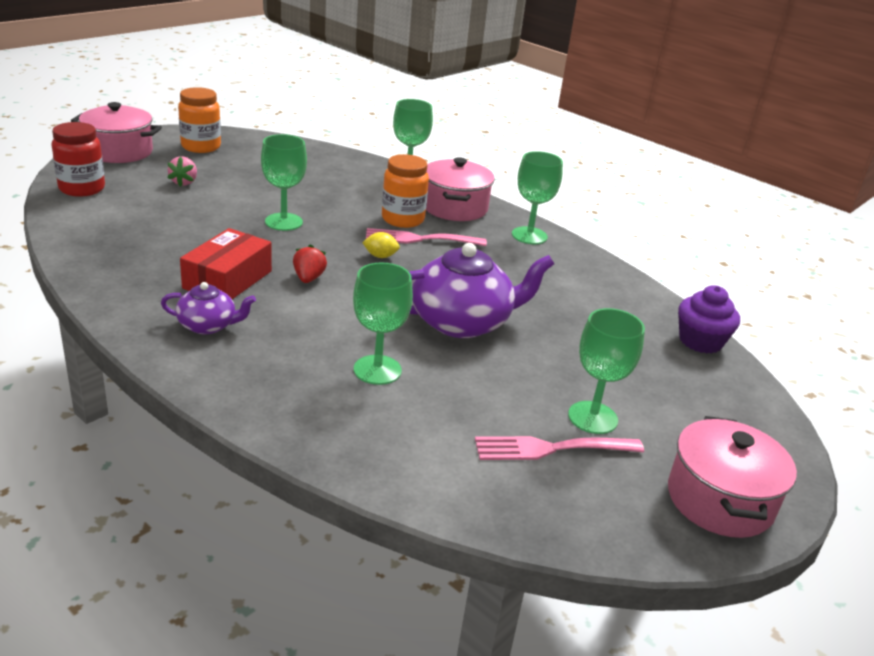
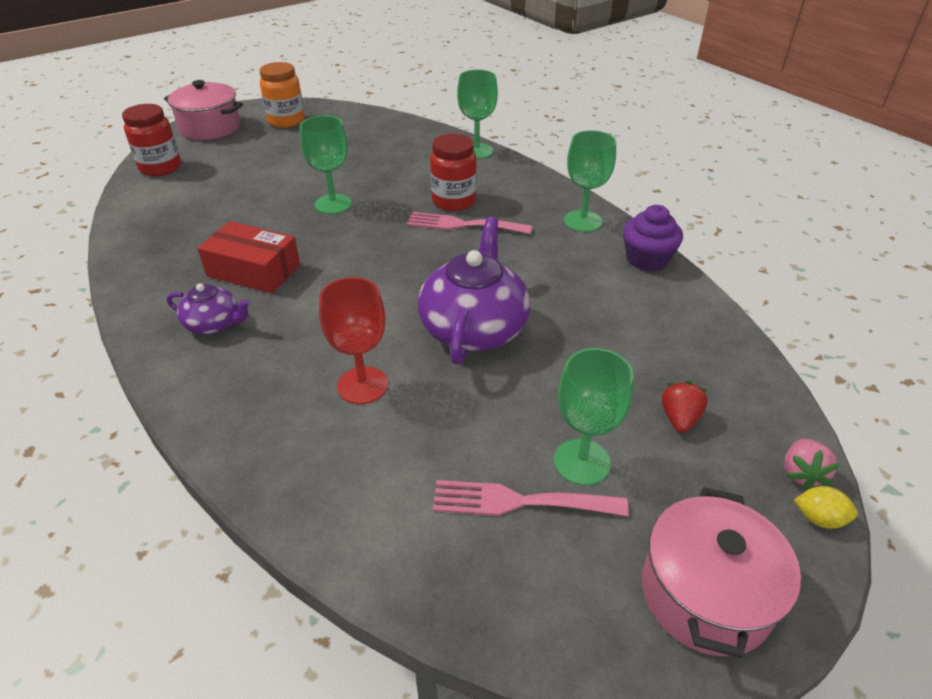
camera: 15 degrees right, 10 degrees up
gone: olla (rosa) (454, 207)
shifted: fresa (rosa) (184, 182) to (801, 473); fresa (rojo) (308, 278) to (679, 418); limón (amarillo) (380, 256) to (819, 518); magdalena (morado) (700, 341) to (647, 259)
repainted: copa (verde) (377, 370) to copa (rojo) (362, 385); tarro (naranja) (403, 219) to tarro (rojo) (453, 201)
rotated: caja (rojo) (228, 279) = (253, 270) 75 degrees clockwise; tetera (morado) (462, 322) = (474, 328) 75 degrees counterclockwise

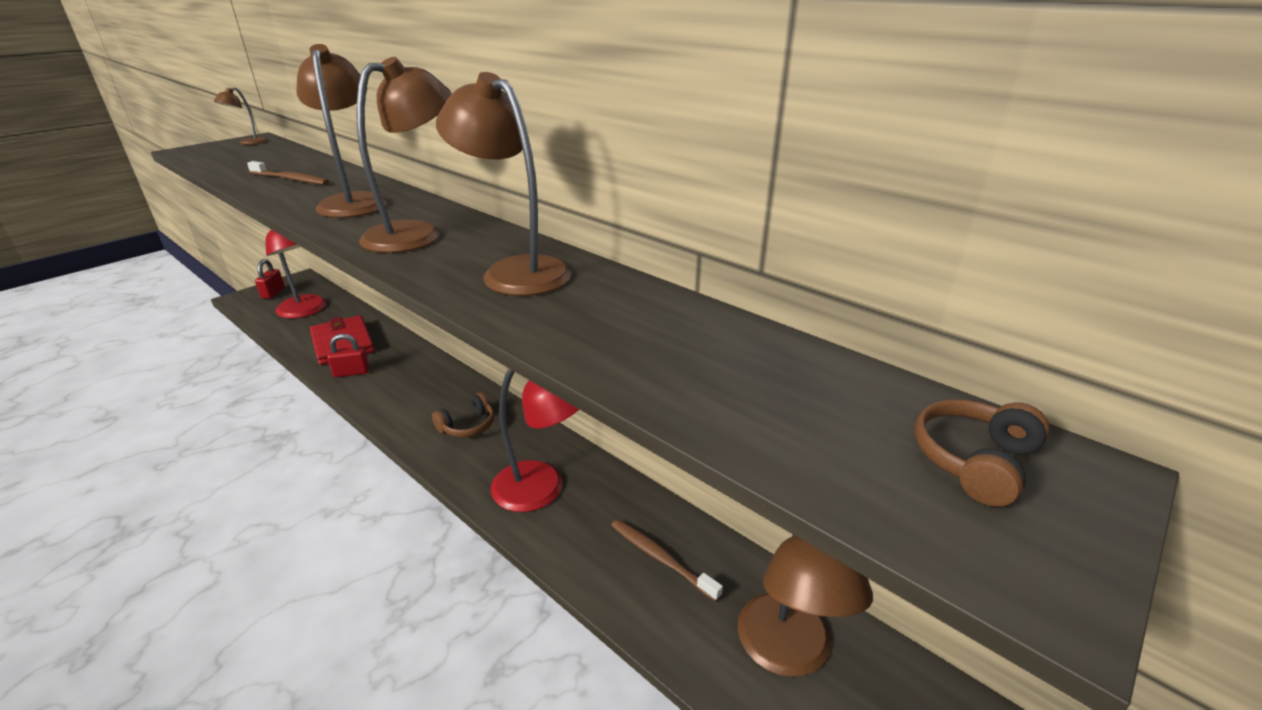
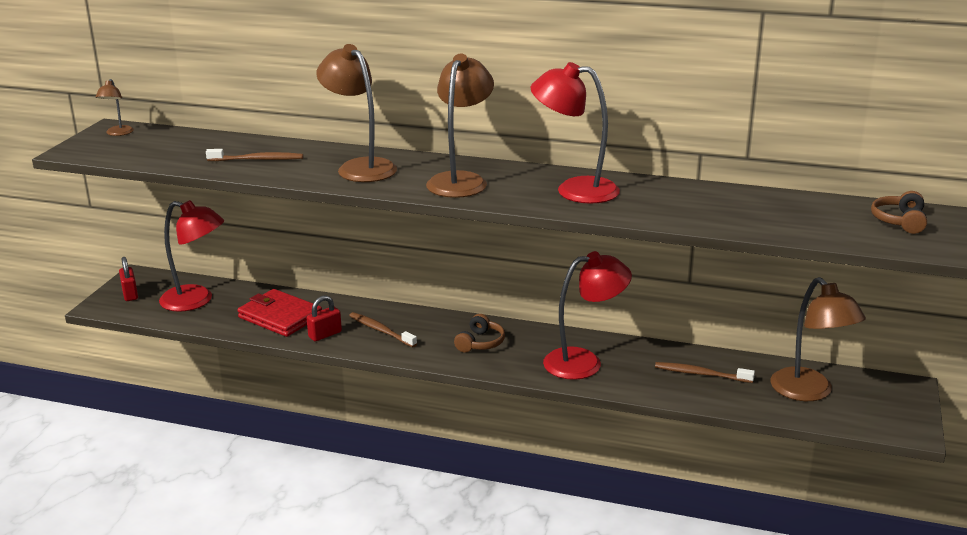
camera: 25 degrees left, 5 degrees down
new: cepillo de dientes (marrón) (381, 331)
repainted: lámpara (marrón) (515, 271) to lámpara (rojo) (574, 190)

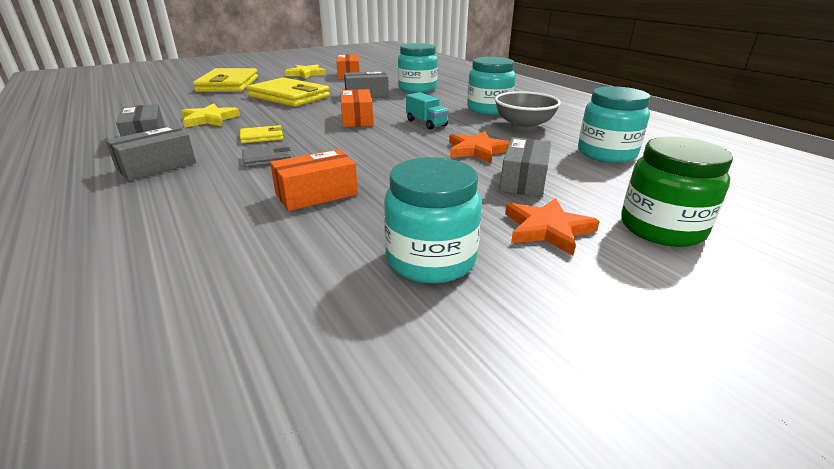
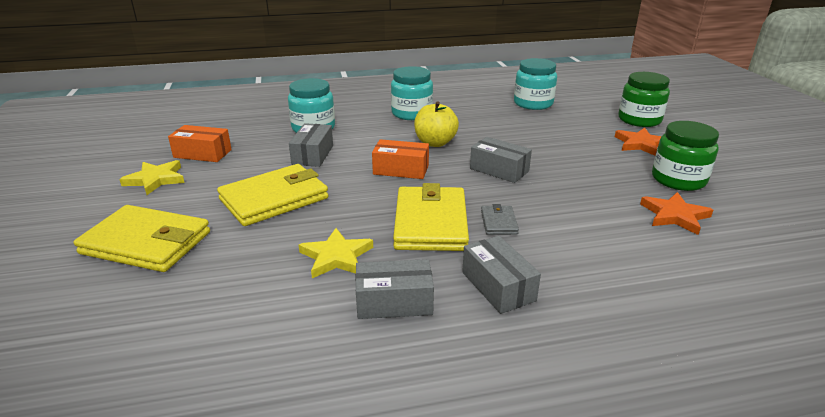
camera: 70 degrees left, 0 degrees up
gone: caja (naranja) (316, 194); cuenco (gris) (523, 125)
shifted: estrella (naranja) (477, 150) to (675, 215); caja (gris) (523, 180) to (499, 170)
swapped: camión (turquesa) (426, 123) to manzana (amarillo) (435, 143)
repainted: tarro (turquesa) (431, 259) to tarro (verde) (678, 180)
scaled: cartera (amarillo) (262, 137) = (431, 223) x2.19

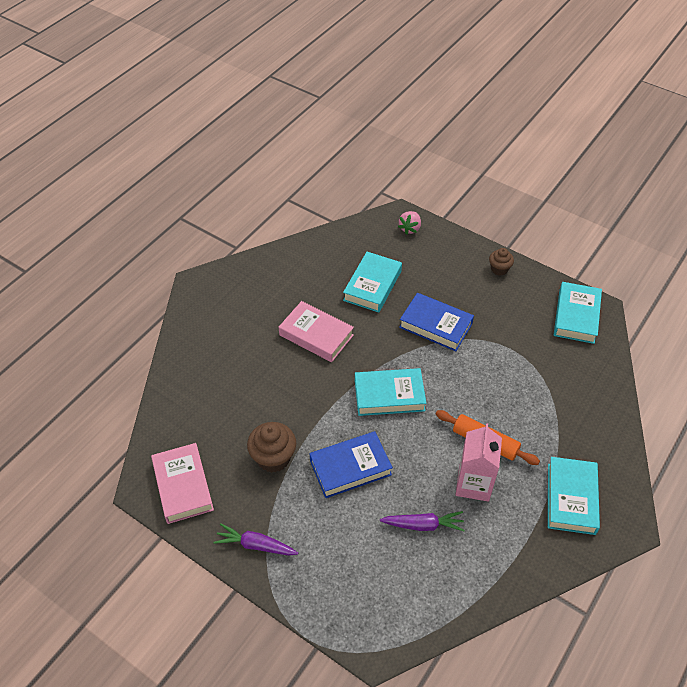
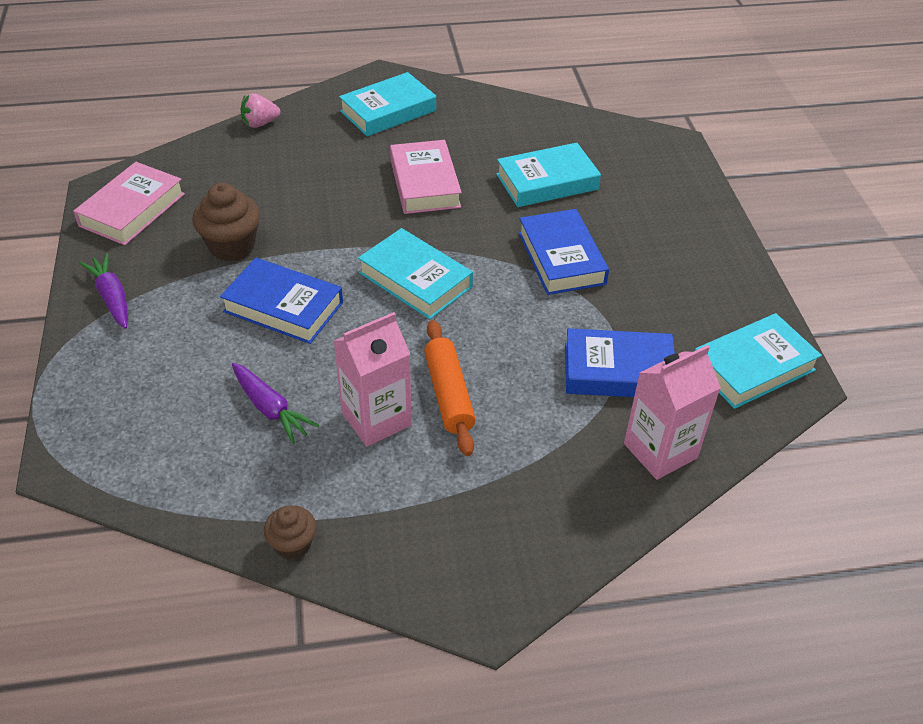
camera: 45 degrees right, 5 degrees down
new: libro (azul) (618, 371); cartón de leche (rosa) (660, 451)
shifted: fresa (rosa) (410, 228) to (260, 123); magdalena (marrón) (499, 269) to (293, 545); libro (turquesa) (571, 498) to (388, 111)

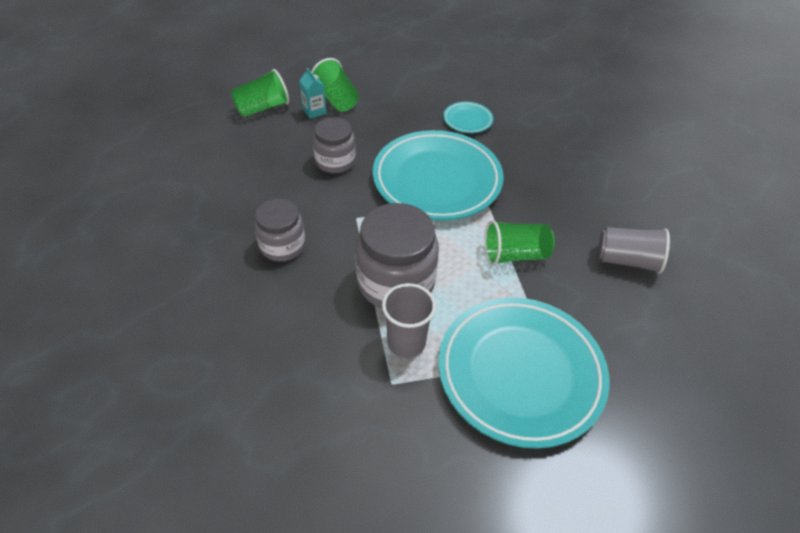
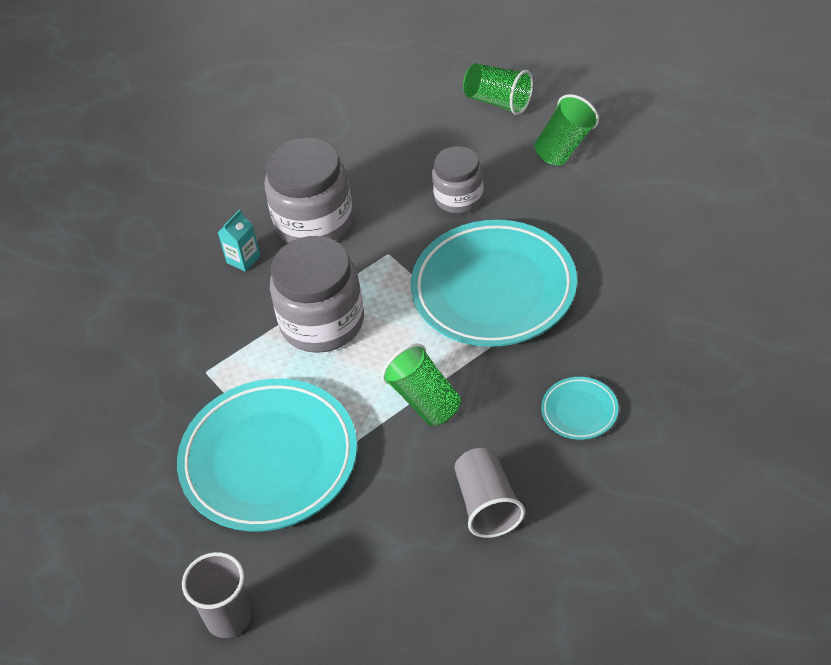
camera: 70 degrees right, 0 degrees up
shifted: cartón de leche (turquesa) (314, 111) to (243, 259); vaso (gris) (406, 342) to (228, 618); plato (turquesa) (467, 120) to (579, 411)
scaled: tarro (gris) (282, 245) = (314, 222) x1.62

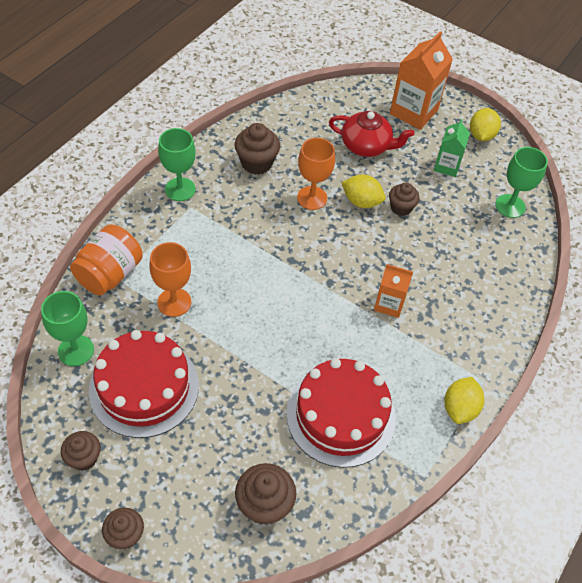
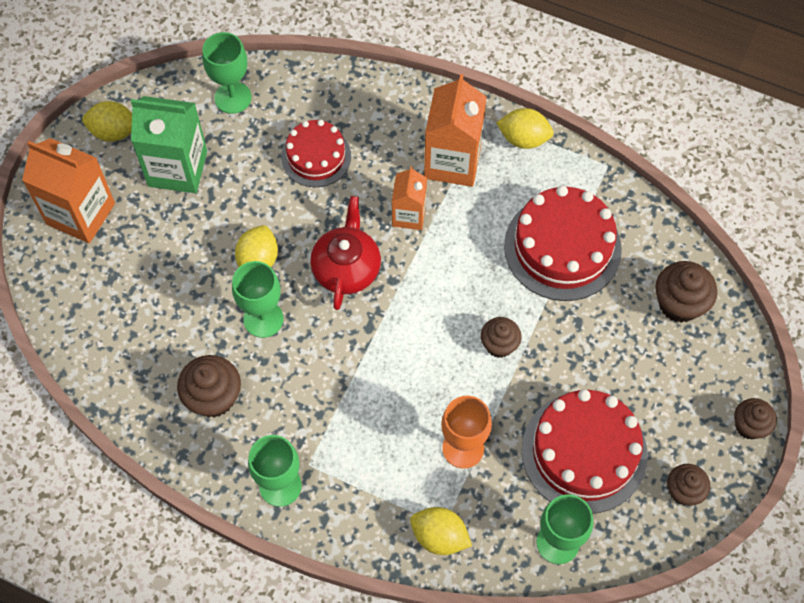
camera: 95 degrees left, 10 degrees up
new: tarta (rojo) (316, 156); cartón de leche (naranja) (452, 161)
shifted: tetera (rojo) (366, 146) to (347, 268); magdalena (marrón) (401, 208) to (499, 345)
swapped: tarro (naranja) (110, 274) to limón (amarillo) (439, 536)
repainted: copa (naranja) (312, 198) to copa (verde) (263, 319)
scaled: cartón de leche (verde) (446, 166) = (177, 168) x1.68

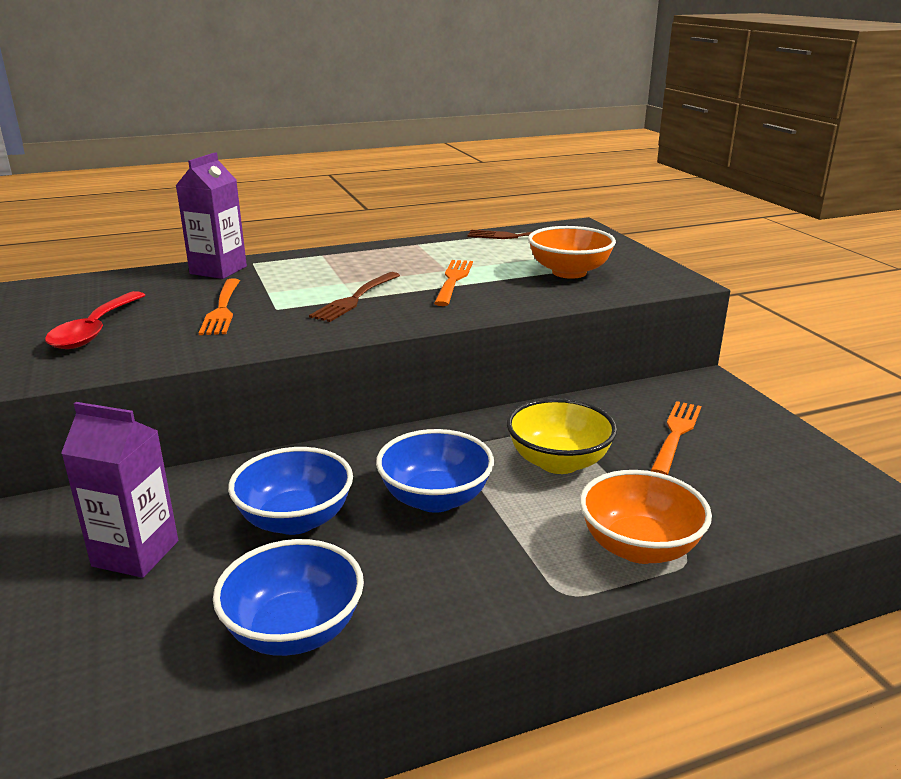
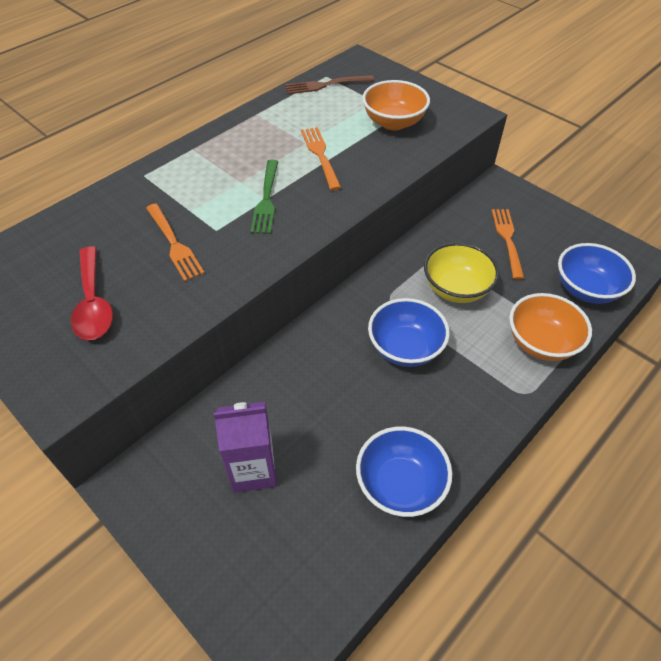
camera: 25 degrees left, 25 degrees up
gone: cartón de leche (morado) (218, 270)
shifted: cuenco (azul) (295, 520) to (586, 289)
repainted: tenedor (marrón) (355, 299) to tenedor (verde) (266, 200)

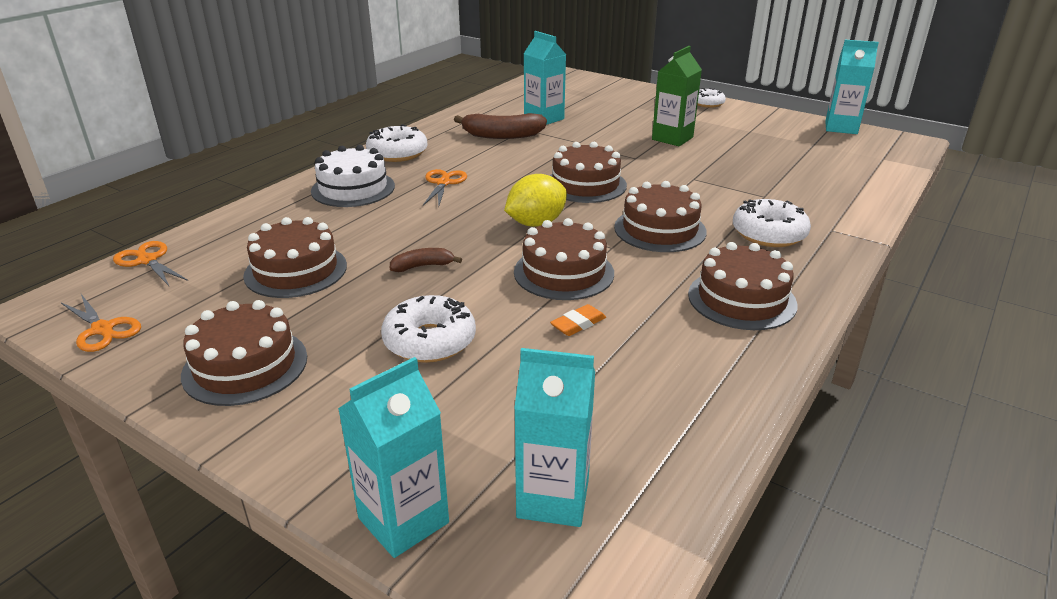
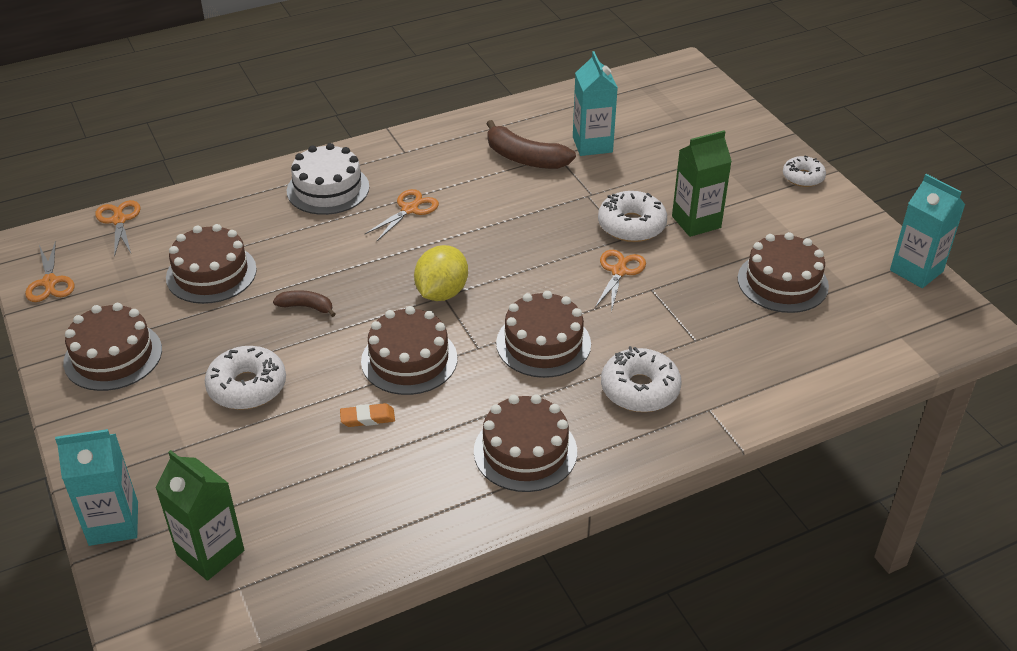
camera: 30 degrees right, 10 degrees up
new: tijeras (naranja) (619, 271)
shifted: rosquilla (blanco) (397, 153) to (631, 225); tarta (marrón) (585, 184) to (782, 282)
repainted: cartón de leche (turquesa) (553, 498) to cartón de leche (verde) (210, 553)
rotated: limón (amarillo) (536, 223) = (442, 292) 60 degrees counterclockwise

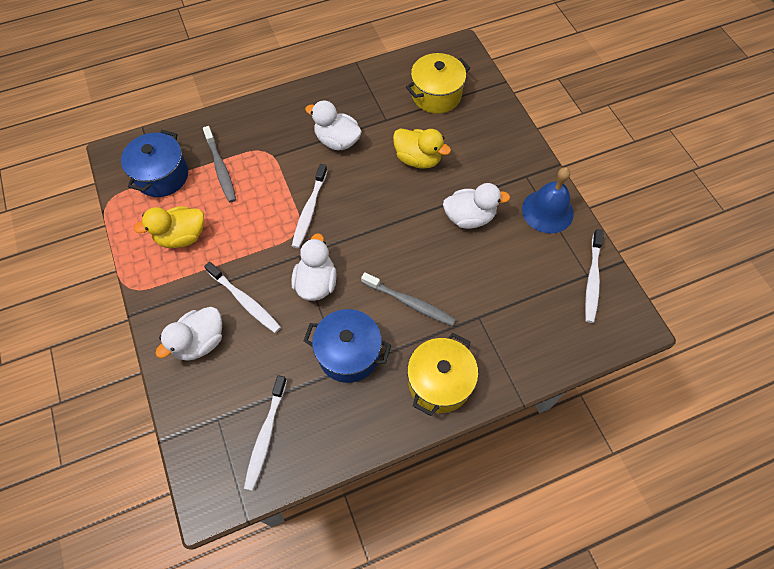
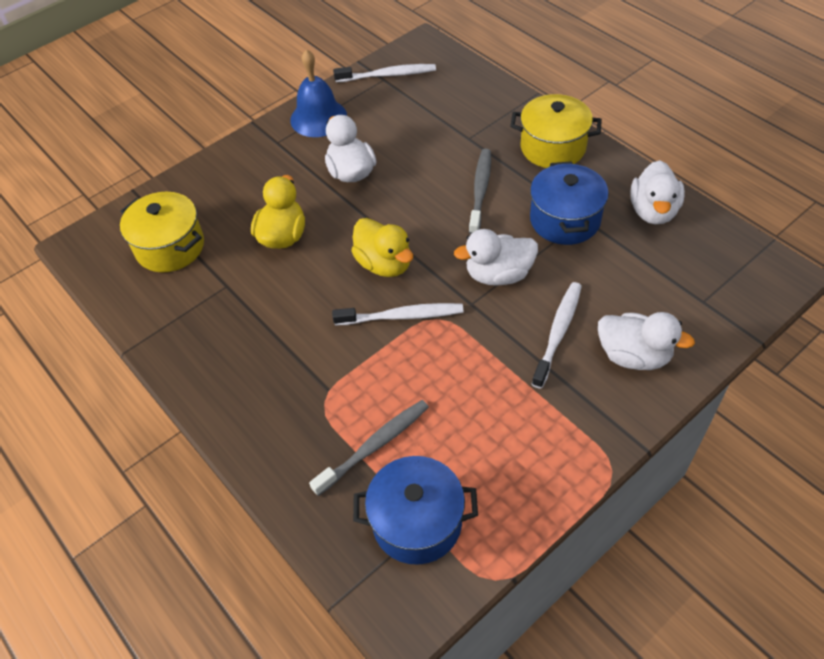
camera: 105 degrees left, 10 degrees down
gone: cepillo de dientes (blanco) (265, 435)
shifted: pato (amarillo) (181, 236) to (384, 264); pato (blanco) (337, 141) to (653, 211)

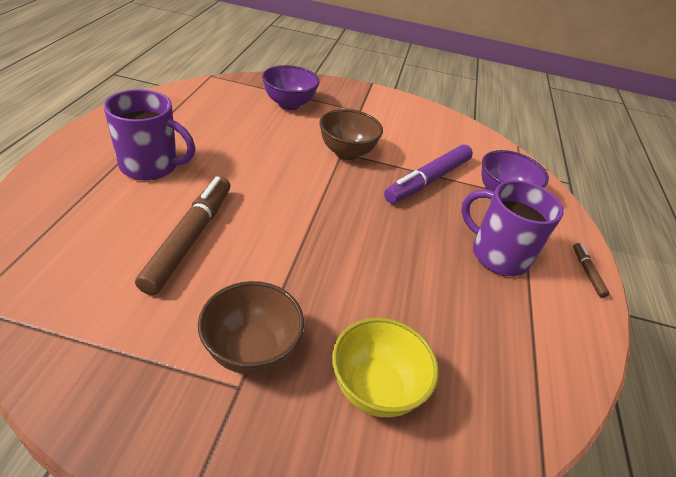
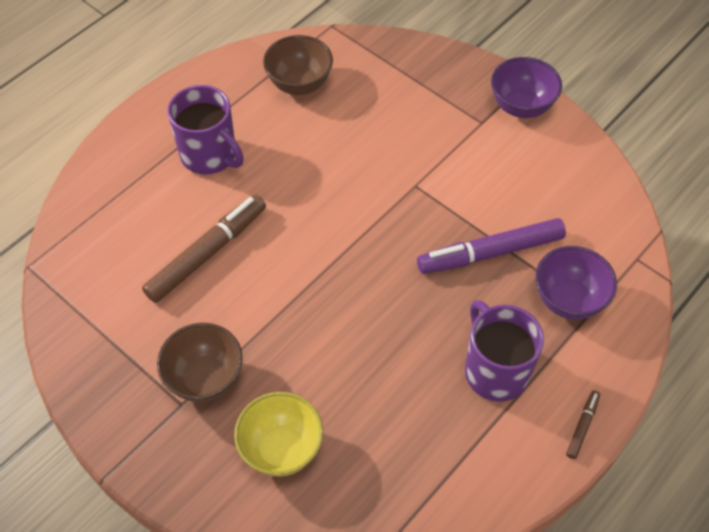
camera: 35 degrees right, 15 degrees up
shifted: cuenco (morado) (289, 104) to (521, 106); cuenco (marrón) (346, 152) to (299, 84)

